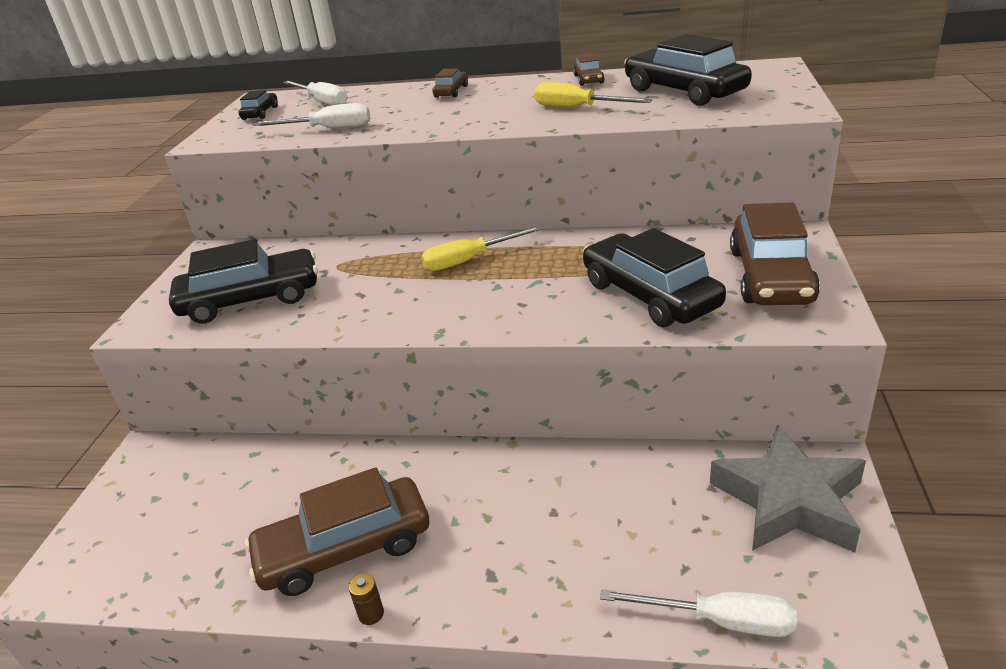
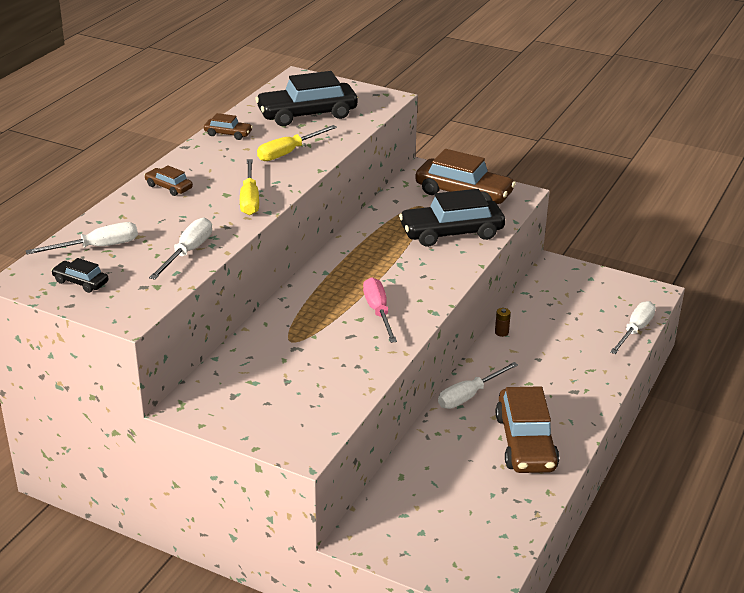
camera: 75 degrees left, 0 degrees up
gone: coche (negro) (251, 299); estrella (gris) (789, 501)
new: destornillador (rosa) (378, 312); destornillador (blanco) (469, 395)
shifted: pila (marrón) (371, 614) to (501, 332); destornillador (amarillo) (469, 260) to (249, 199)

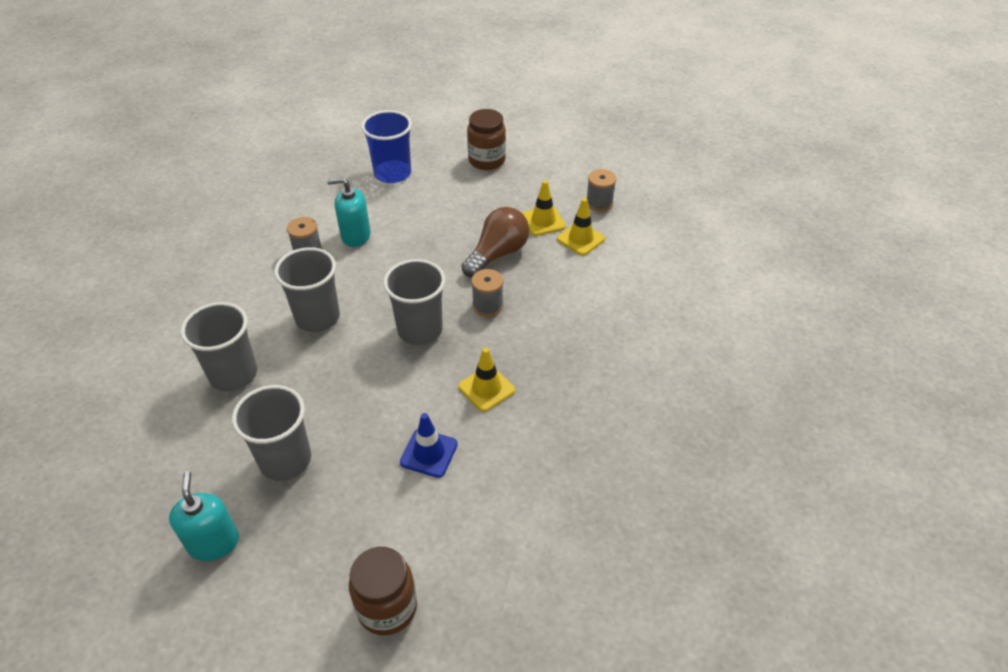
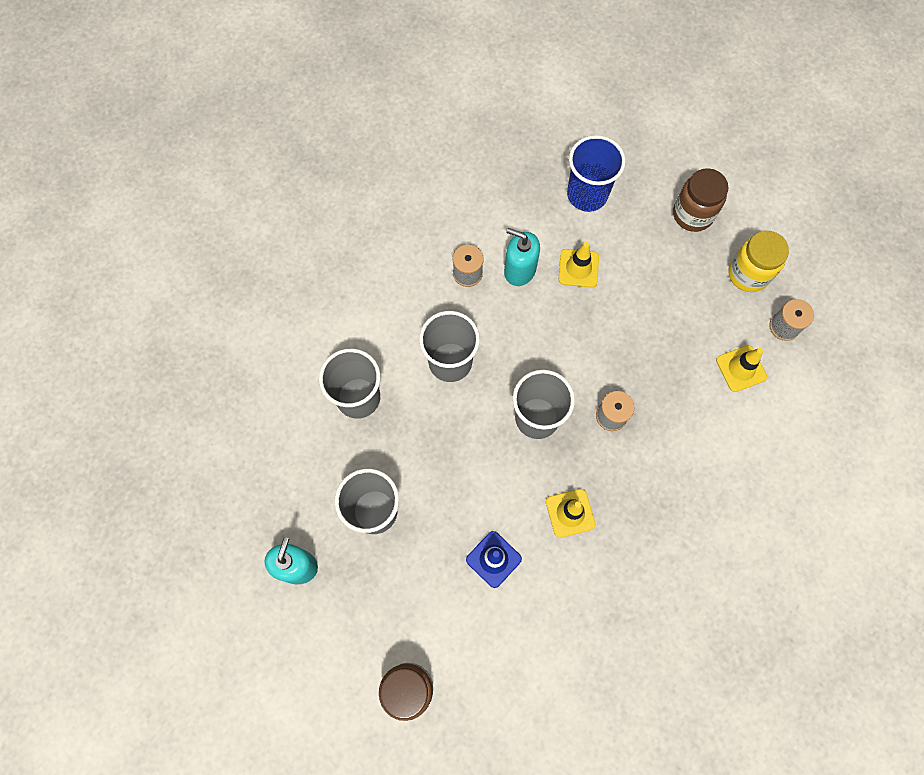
camera: 25 degrees right, 25 degrees up
gone: bombilla (marrón) (498, 254)
new: tarro (amarillo) (748, 274)
shifted: cono de tráfico (amarillo) (543, 221) to (578, 268)

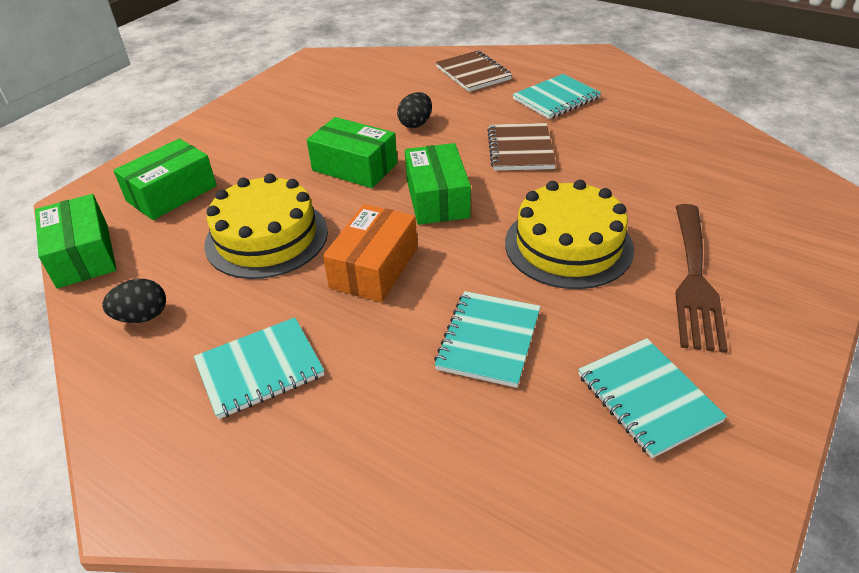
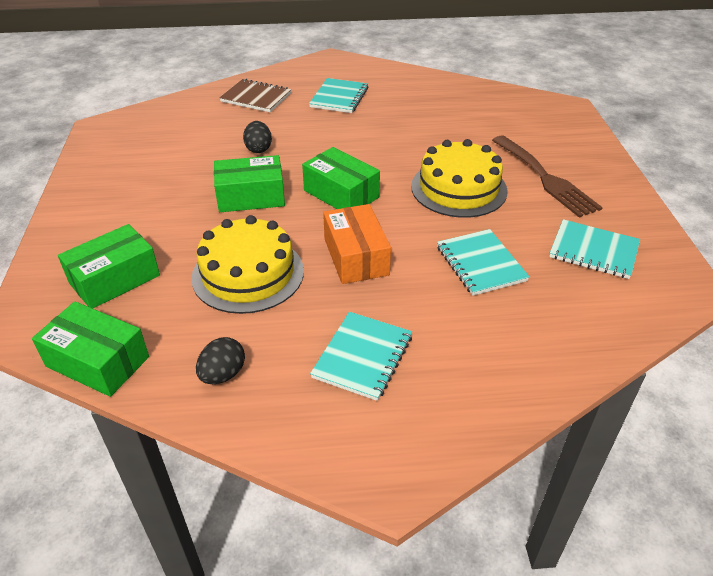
camera: 40 degrees left, 0 degrees up
gone: cuaderno (marrón) (520, 149)
rotated: caja (verde) (172, 193) = (115, 279) 45 degrees clockwise

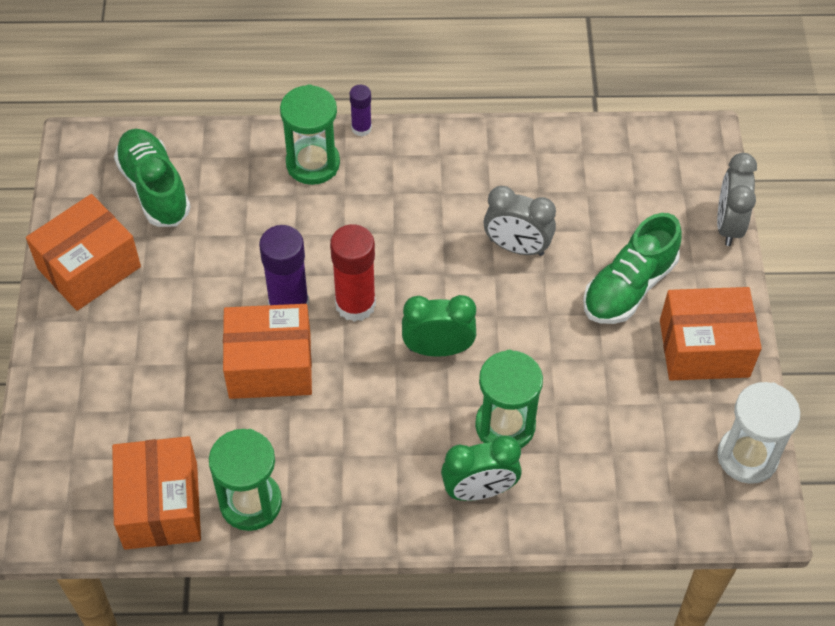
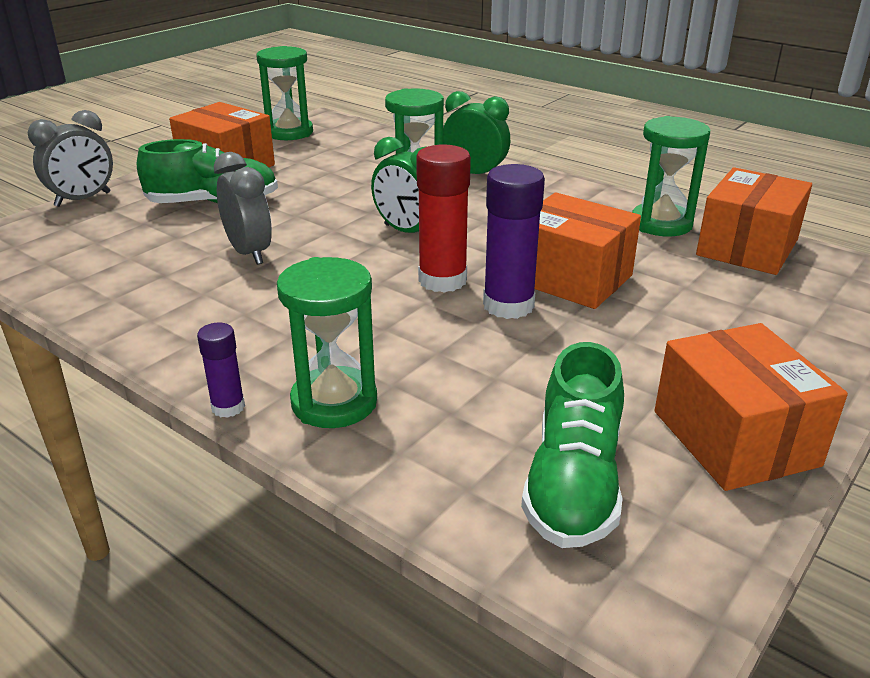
camera: 140 degrees left, 25 degrees down
repainted: reloj de arena (blanco) (747, 456) to reloj de arena (verde) (289, 132)
rotated: caja (naranja) (89, 267) = (734, 438) 75 degrees clockwise

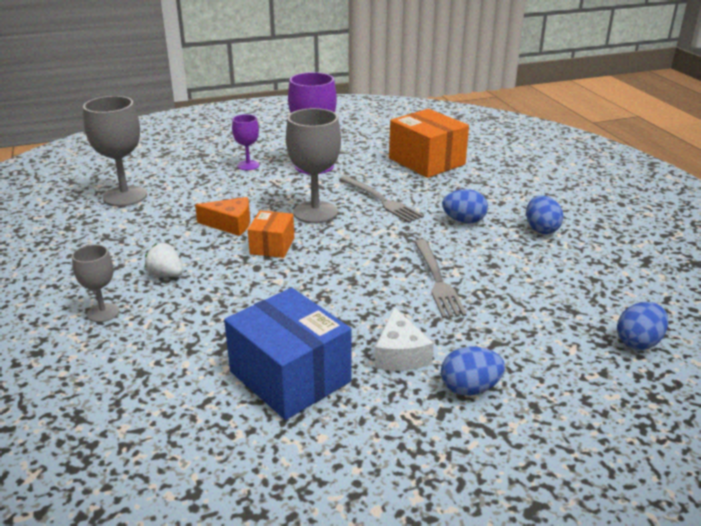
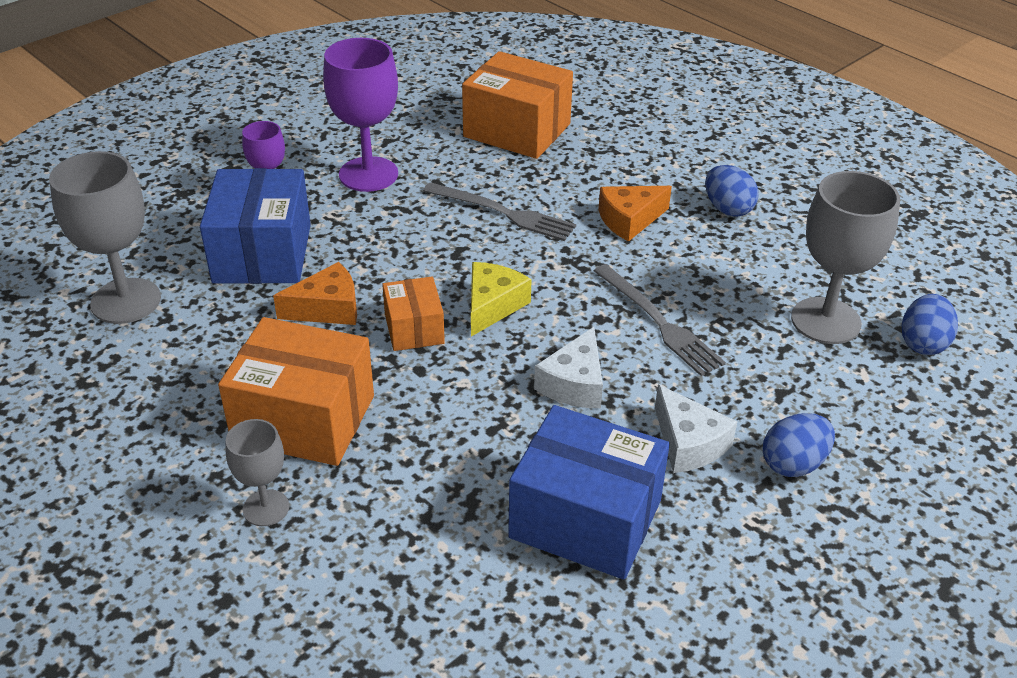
camera: 25 degrees left, 10 degrees up
new: caja (azul) (262, 253); queso (amarillo) (492, 306); queso (blanco) (574, 383)
shifted: copa (gris) (315, 212) to (825, 321)
swapped: fresa (blanco) (166, 274) to caja (naranja) (304, 419); huevo (azul) (464, 221) to queso (naranja) (629, 220)

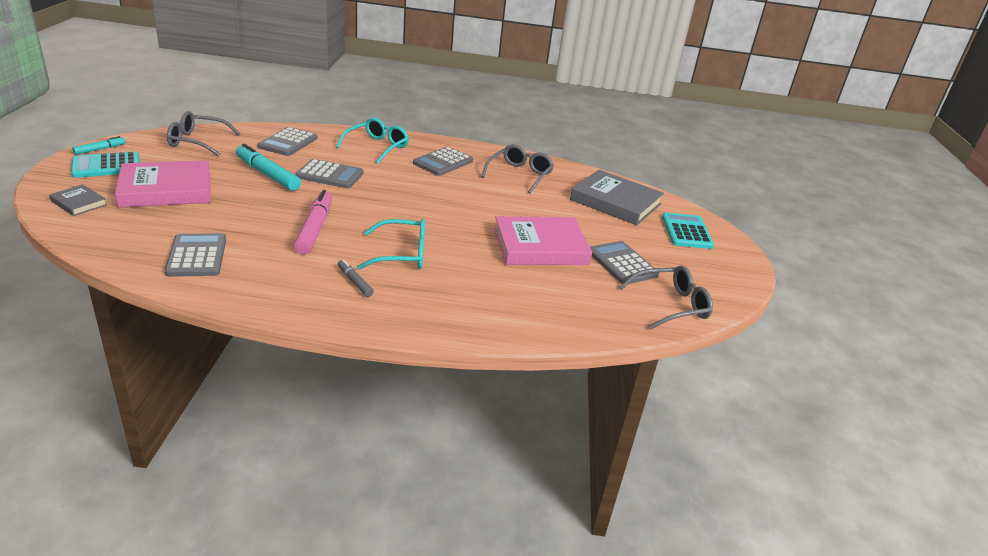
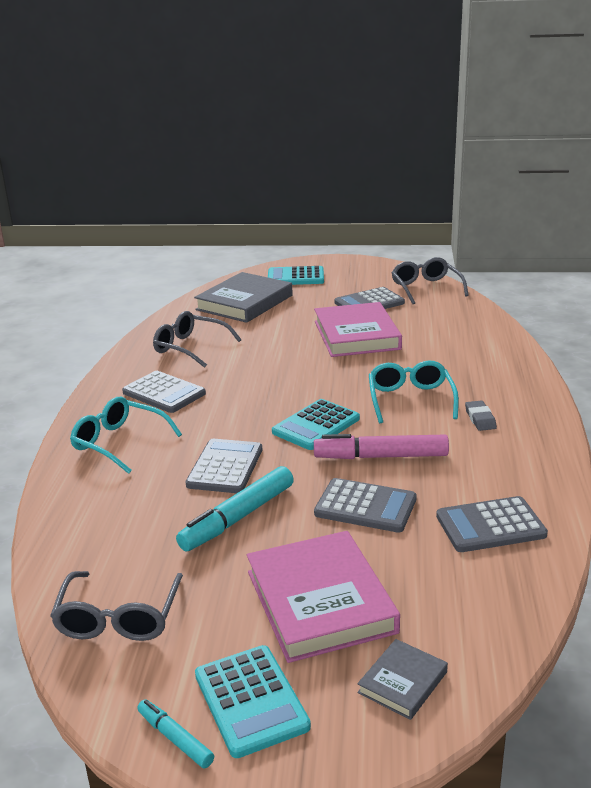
camera: 85 degrees left, 5 degrees down
new: calculadora (turquesa) (316, 425)
shifted: calculadora (gris) (288, 142) to (365, 506)
swapped: rotulador (gris) (355, 282) to goma de borrar (gris) (480, 419)

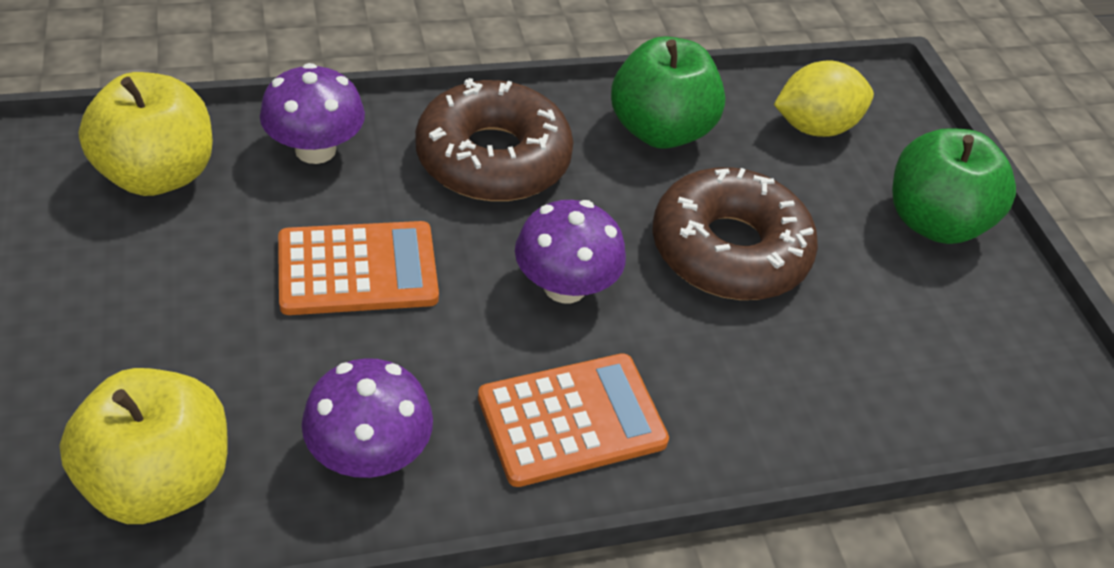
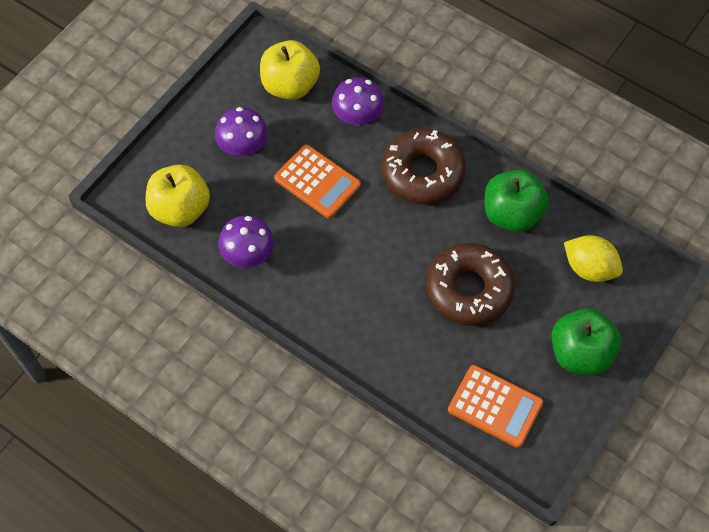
camera: 55 degrees right, 15 degrees up
shifted: calculadora (naranja) (571, 420) to (495, 406); seta (morado) (565, 286) to (243, 146)

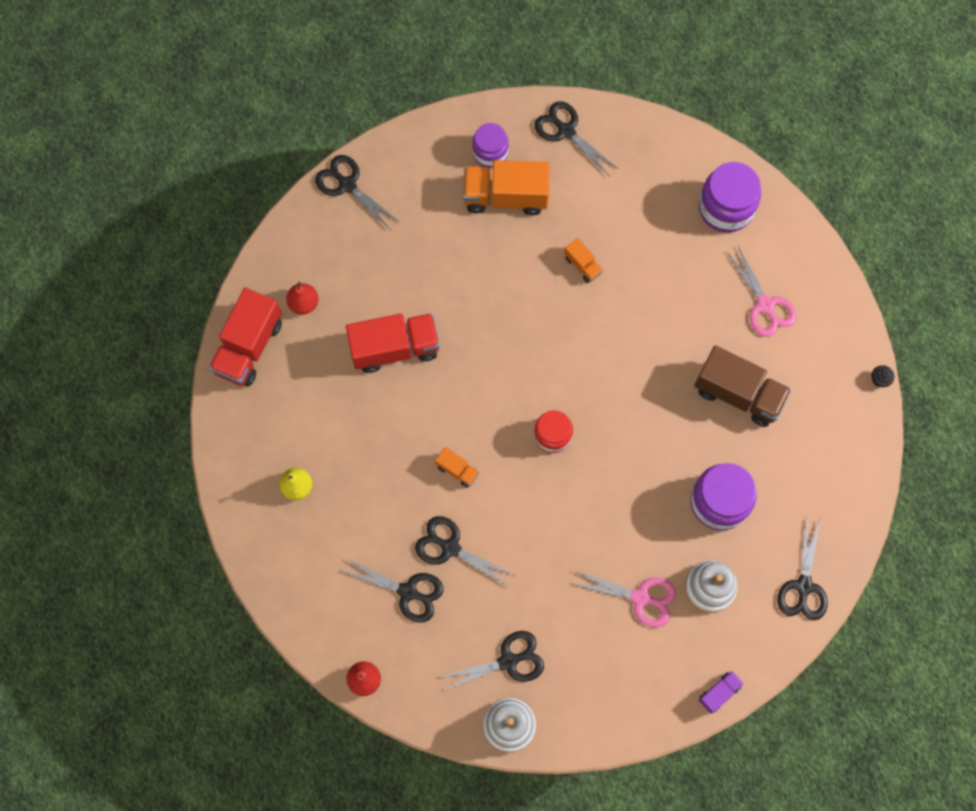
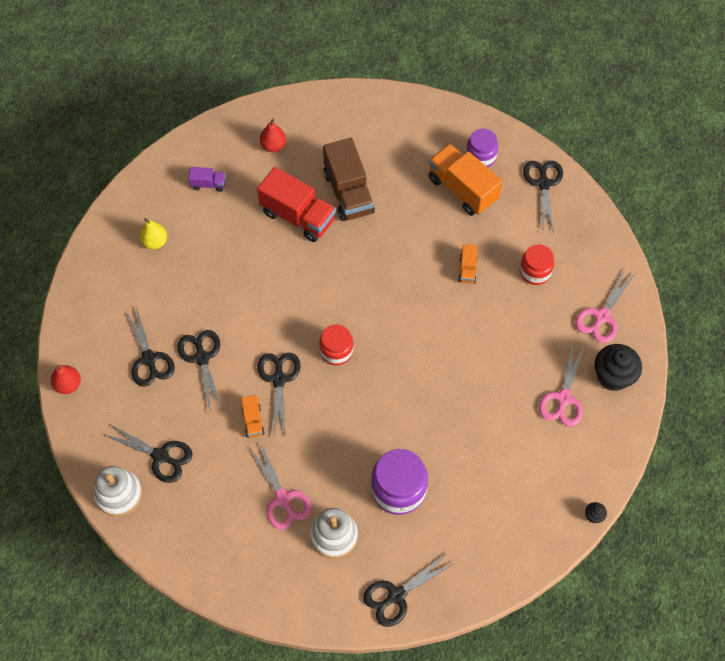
camera: 45 degrees right, 10 degrees down
gone: camión (rojo) (249, 347)
new: tarro (rojo) (535, 272); magdalena (negro) (613, 376)
shifted: tijeras (negro) (347, 185) to (279, 379); camión (naranja) (457, 470) to (253, 421); camión (marrón) (738, 394) to (348, 193); camión (morado) (719, 693) to (208, 184)
swapped: tarro (morado) (726, 208) to tijeras (rosa) (601, 316)

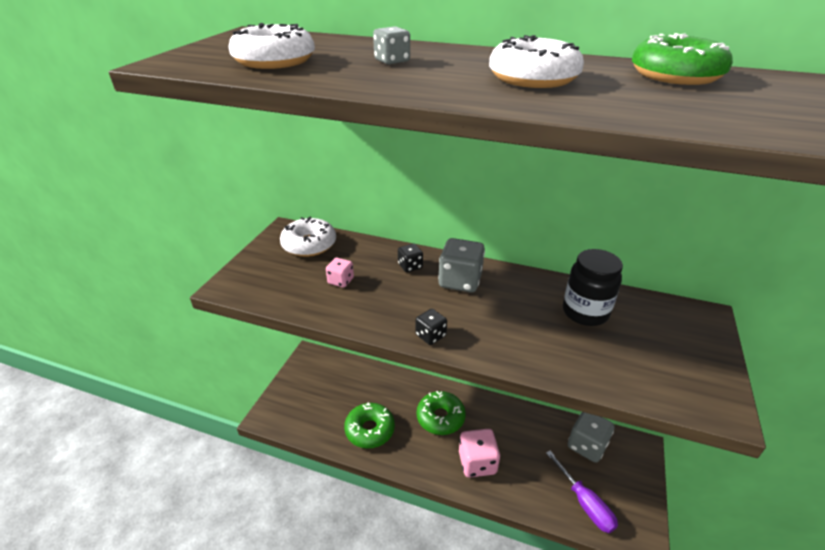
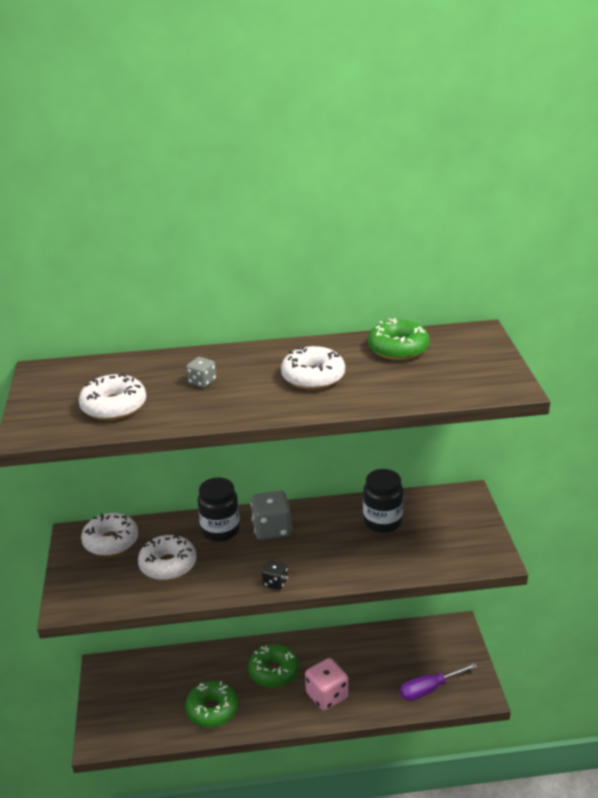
camera: 25 degrees left, 5 degrees down
gone: dado (gris) (586, 445)
swapped: dado (rosa) (341, 281) to rosquilla (blanco) (168, 565); dado (negro) (410, 266) to tarro (negro) (220, 530)
rotated: destornillador (morado) (584, 503) = (429, 689) 120 degrees clockwise

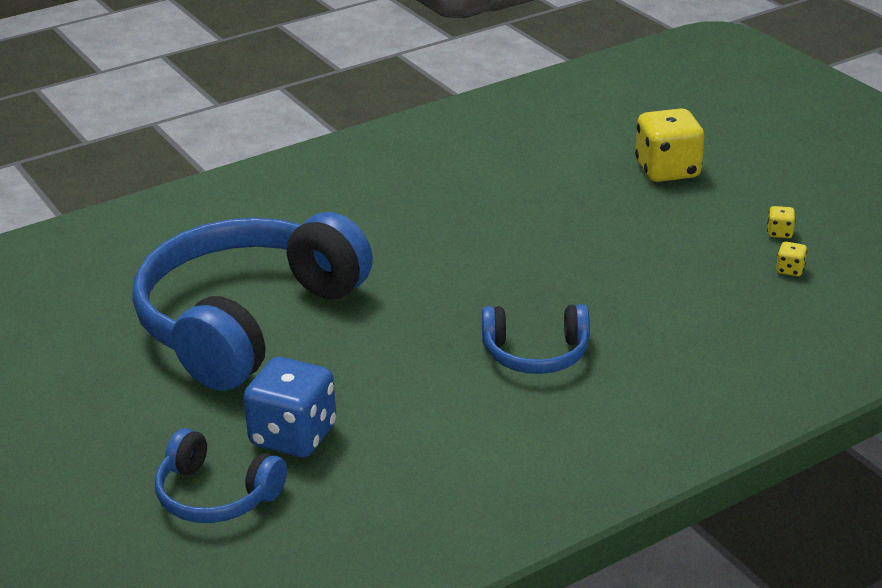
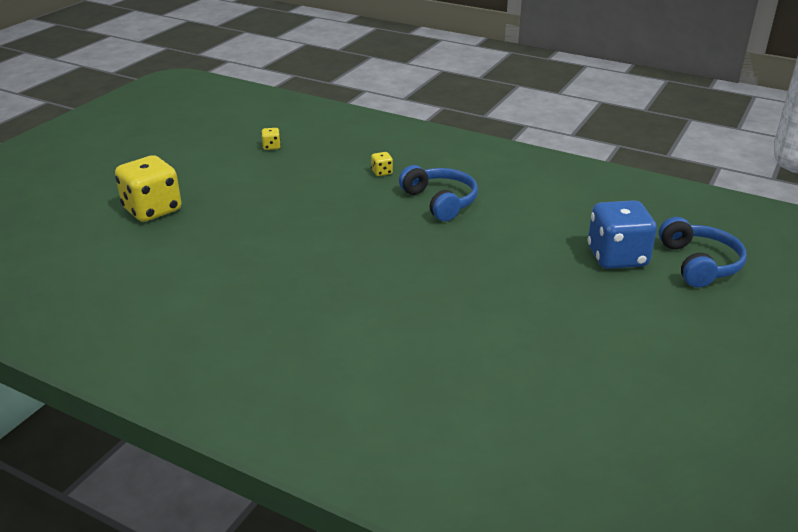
camera: 120 degrees left, 0 degrees up
gone: auriculares (azul) (247, 321)
shifted: dado (amarillo) (779, 233) to (382, 172)

